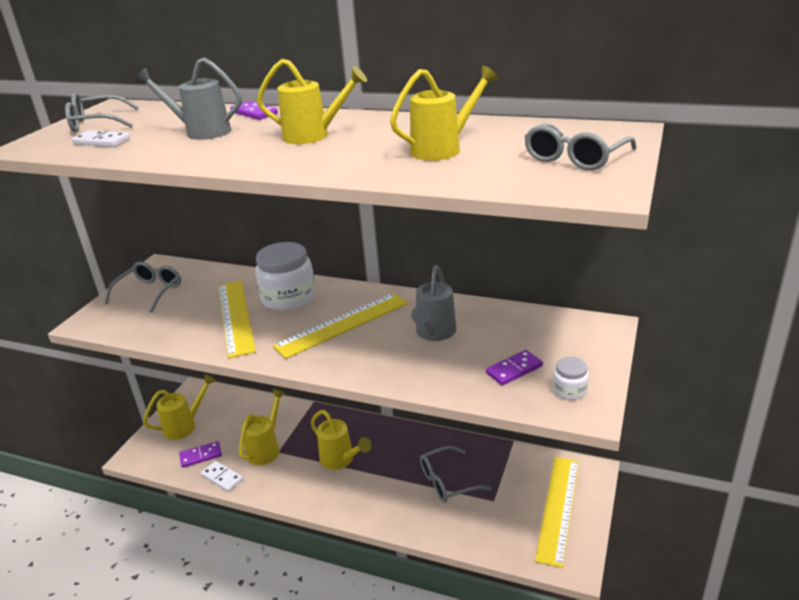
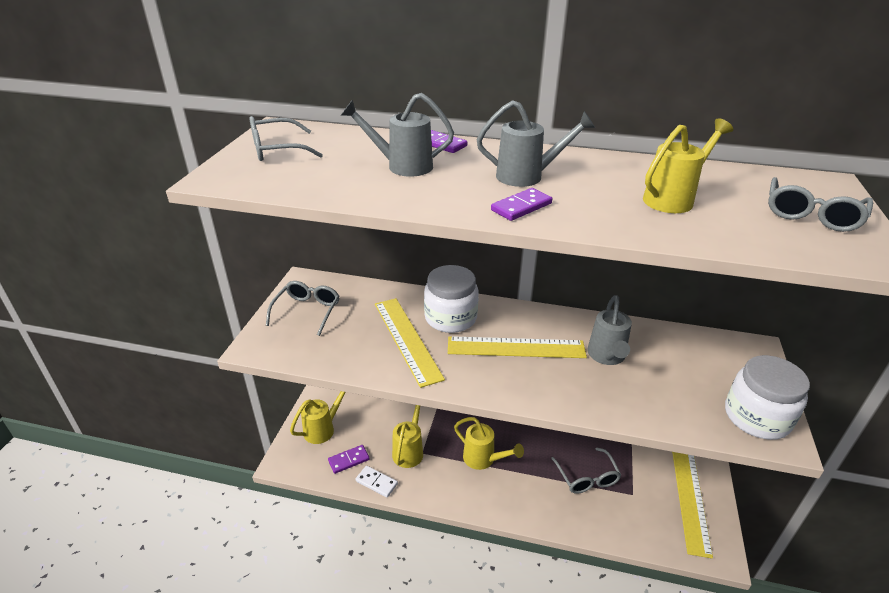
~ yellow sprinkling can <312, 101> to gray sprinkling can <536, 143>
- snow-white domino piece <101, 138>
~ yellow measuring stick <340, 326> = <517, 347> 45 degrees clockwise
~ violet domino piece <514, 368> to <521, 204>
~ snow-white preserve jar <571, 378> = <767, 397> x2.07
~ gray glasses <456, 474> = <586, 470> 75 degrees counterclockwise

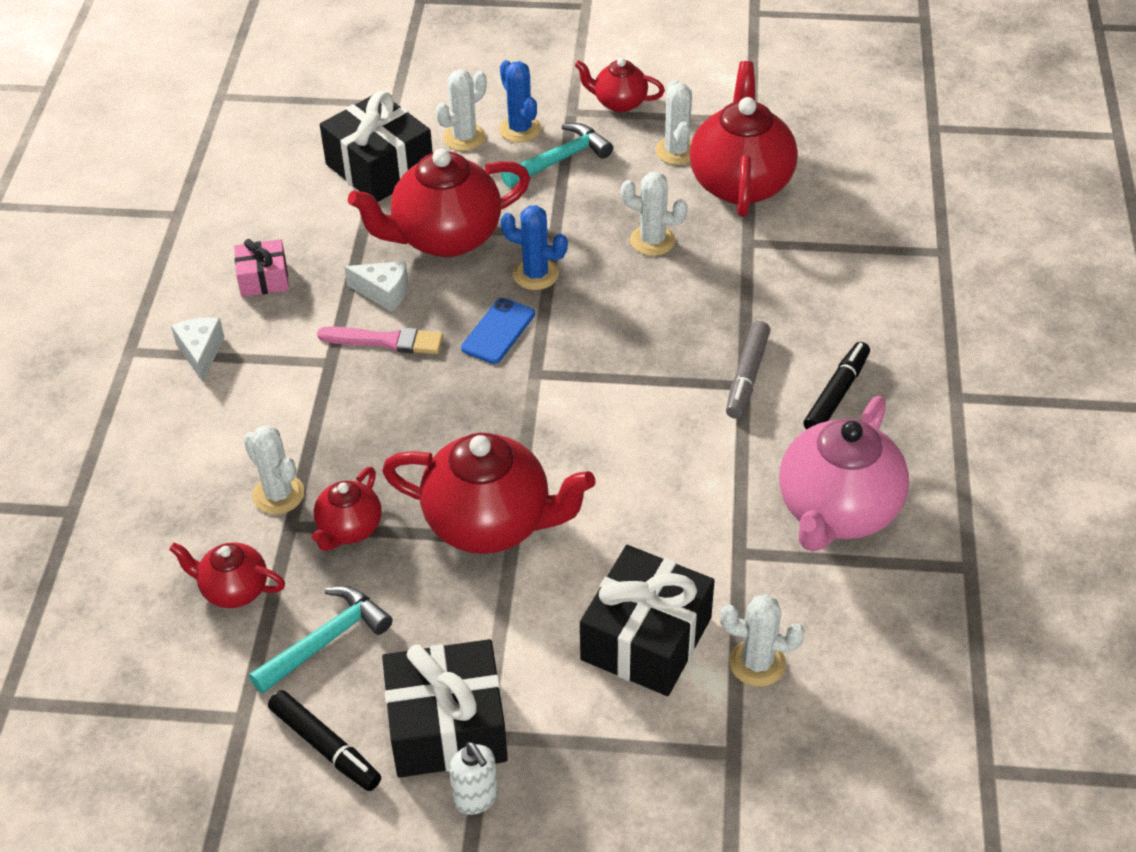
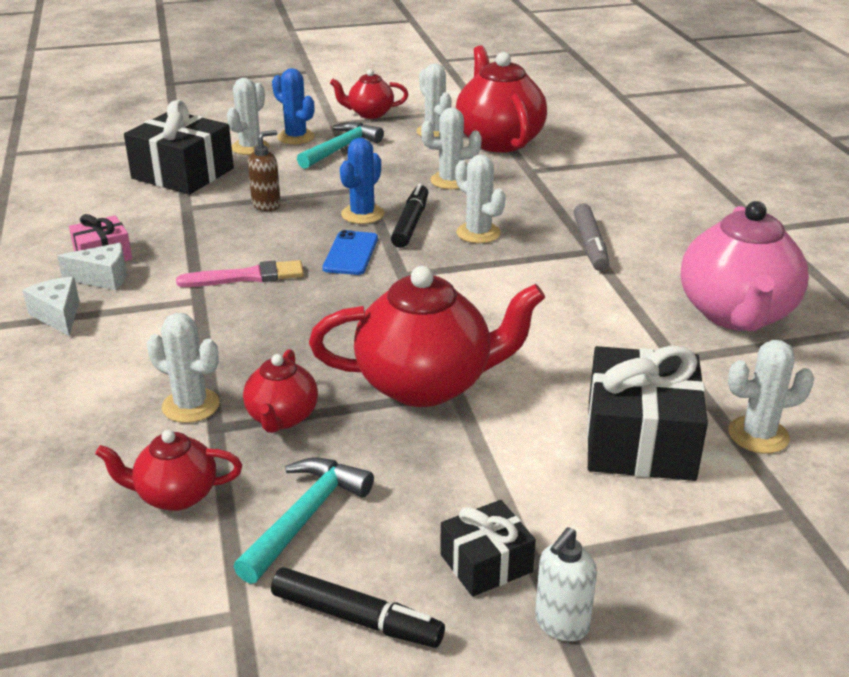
~ red tea pot <439, 203> to dark brown soap dispenser <264, 170>
~ cobalt prickly plant <534, 247> = <362, 181> 60 degrees counterclockwise
~ snow-white cheese <376, 286> to <91, 266>
~ black marker pen <836, 386> to <409, 215>
~ black wrapped gift <445, 708> = <488, 548> x0.54
~ snow-white soap dispenser <473, 778> = <566, 584> 90 degrees clockwise
+ snow-white prickly plant <480, 199>

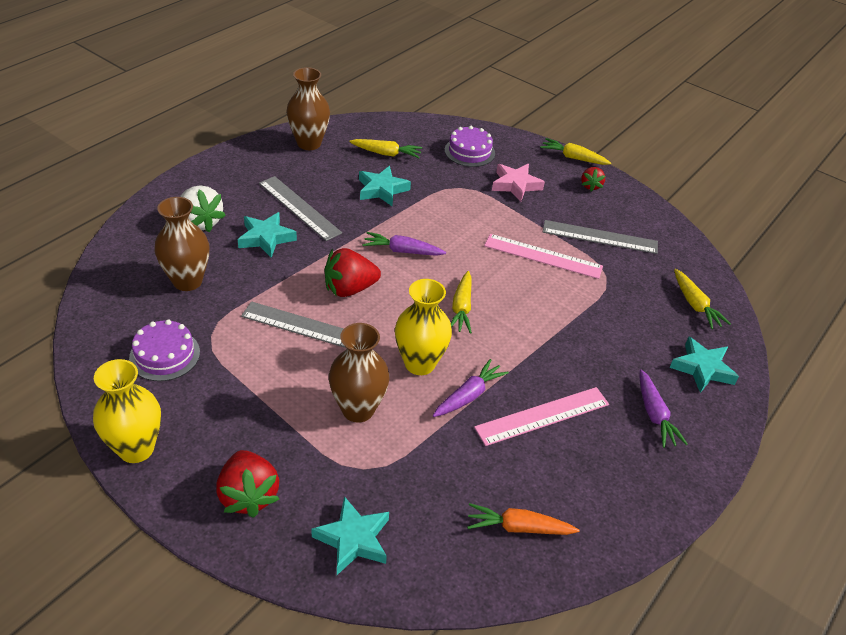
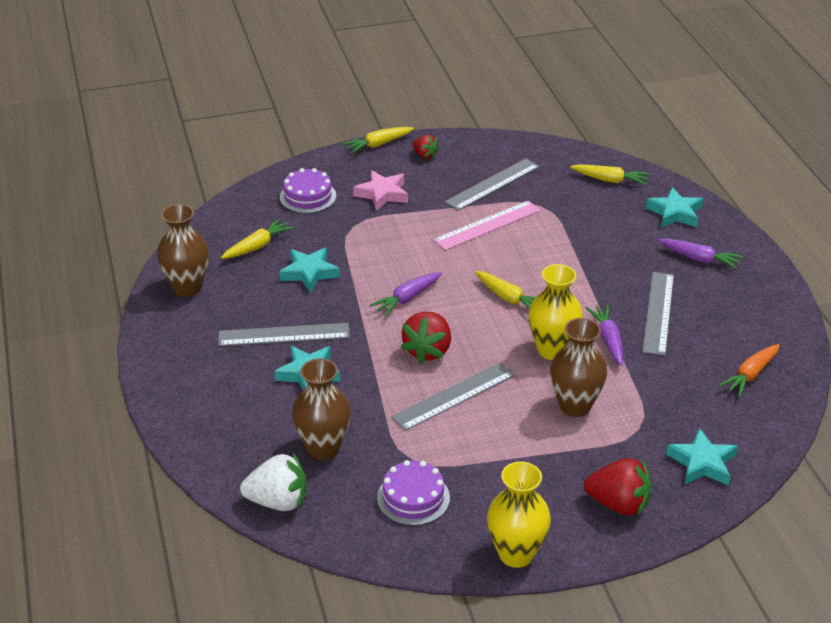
~ snow-white strawberry <203, 208> to <273, 482>
~ pink measuring stick <541, 416> to gray measuring stick <658, 314>

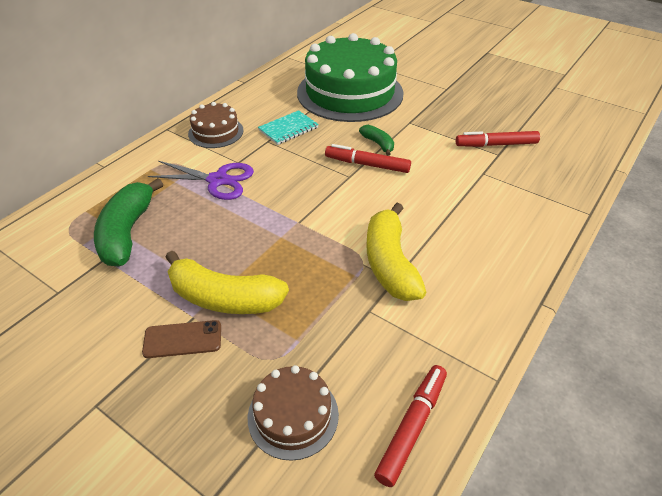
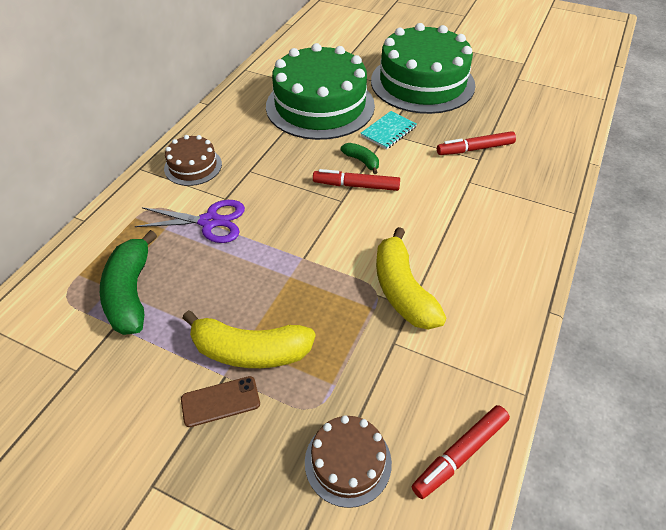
~ turquoise exercise book <288, 127> to <388, 130>
~ red marker pen <410, 426> = <461, 452> 150 degrees counterclockwise
+ leaf-green cake <423, 68>

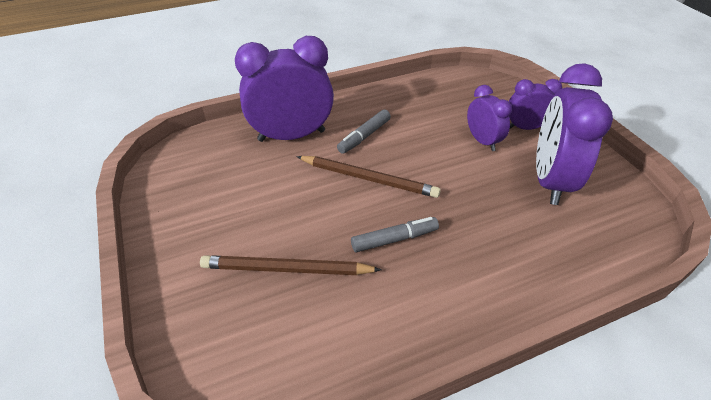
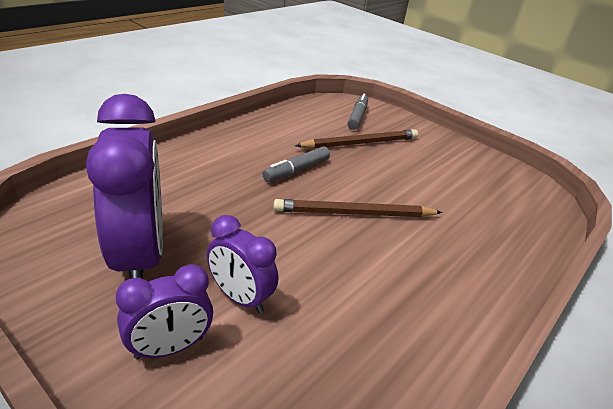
- violet alarm clock <284, 89>
~ gray marker pen <364, 131> to <357, 112>

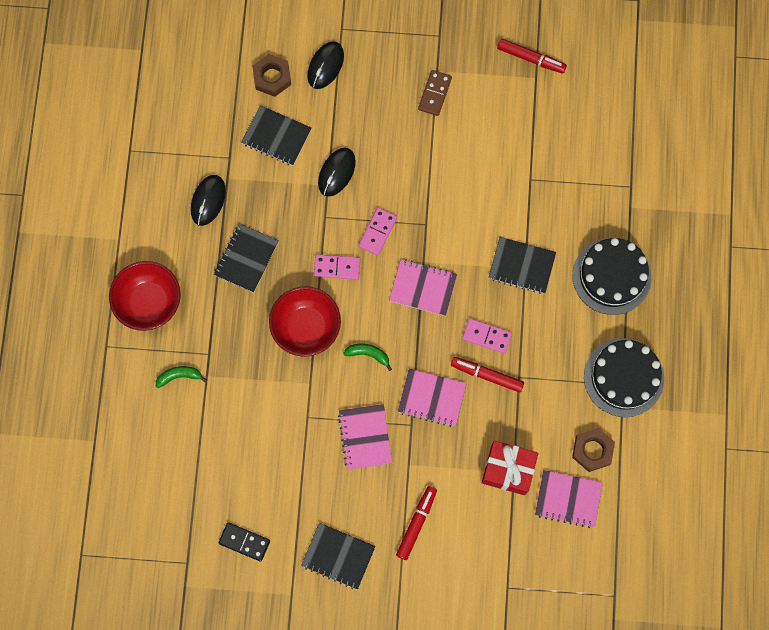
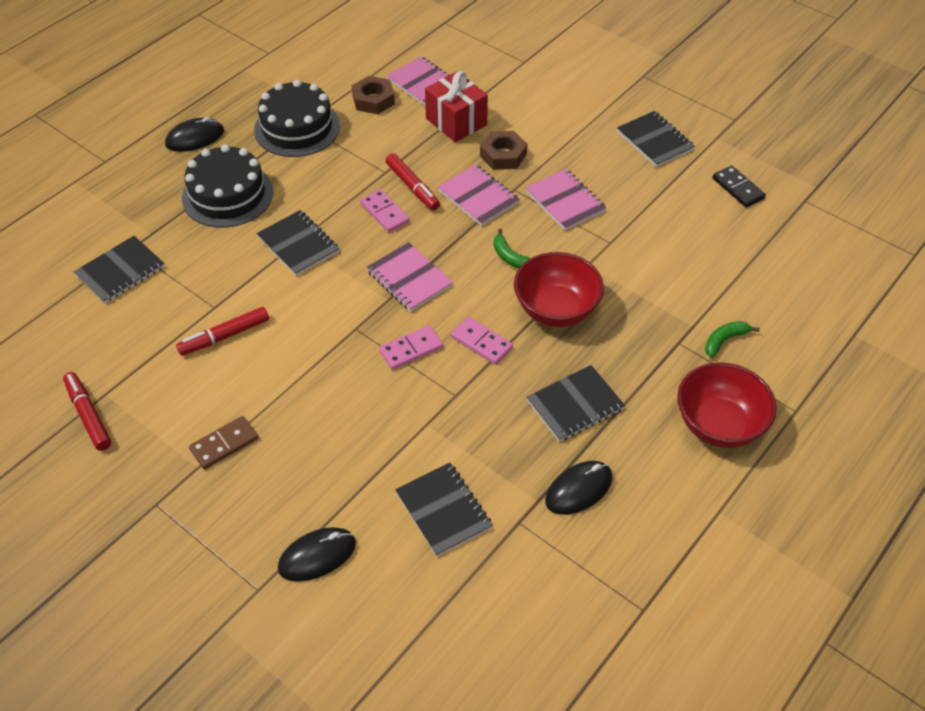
~ dark brown hexagon nut <271, 75> to <503, 150>
~ black computer mouse <337, 172> to <194, 134>
~ leaf-green toy banana <181, 377> = <732, 339> 120 degrees clockwise
~ pink exercise book <365, 437> = <566, 200> 60 degrees counterclockwise
~ red marker pen <416, 523> to <222, 331>
+ black exercise book <119, 269>

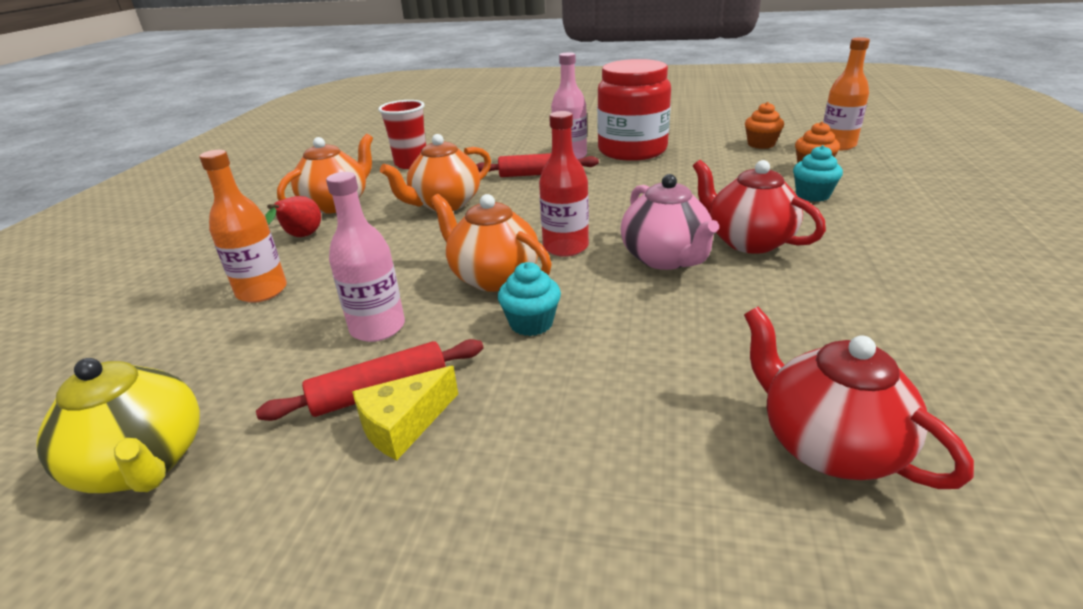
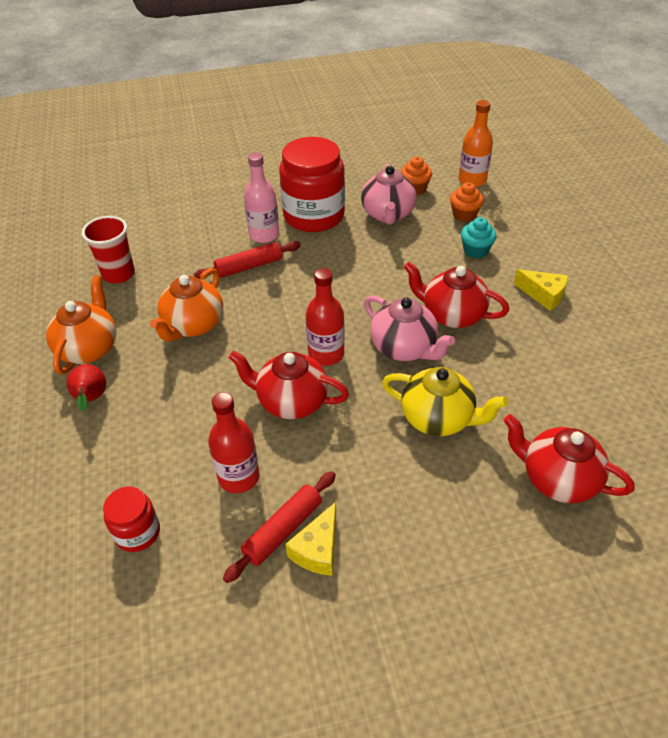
- orange bottle <243, 226>
~ pink bottle <365, 257> to red bottle <234, 442>
~ orange tea pot <491, 243> to red tea pot <289, 385>
- turquoise cupcake <529, 299>
~ yellow tea pot <118, 425> to <445, 401>
+ pink tea pot <389, 194>
+ yellow cheese <541, 290>
+ red preserve jar <131, 519>

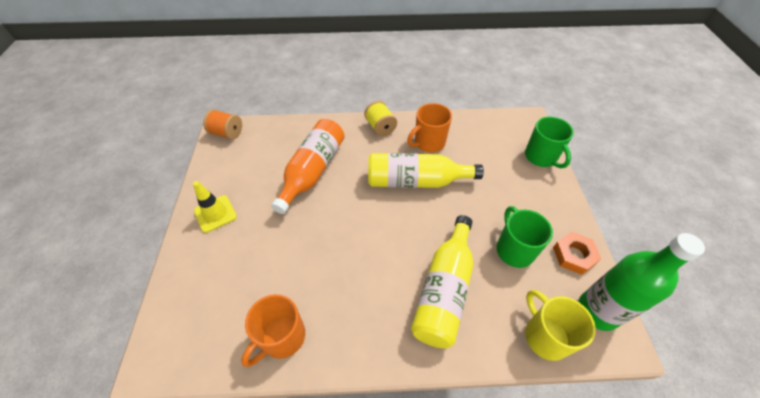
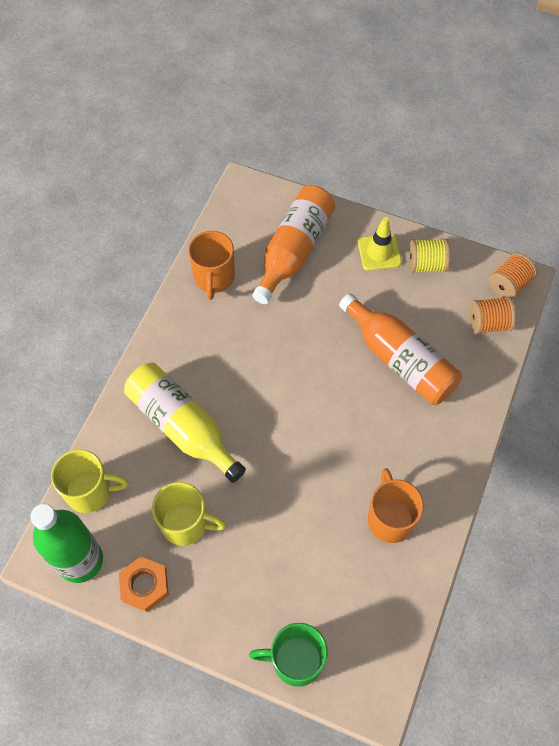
~ yellow spool <380, 118> to <429, 256>
- yellow bottle <426, 170>
~ leaf-green tea mug <525, 237> to yellow tea mug <189, 514>
~ orange tea mug <273, 330> = <211, 265> 150 degrees counterclockwise
+ orange bottle <293, 245>
+ orange spool <492, 315>

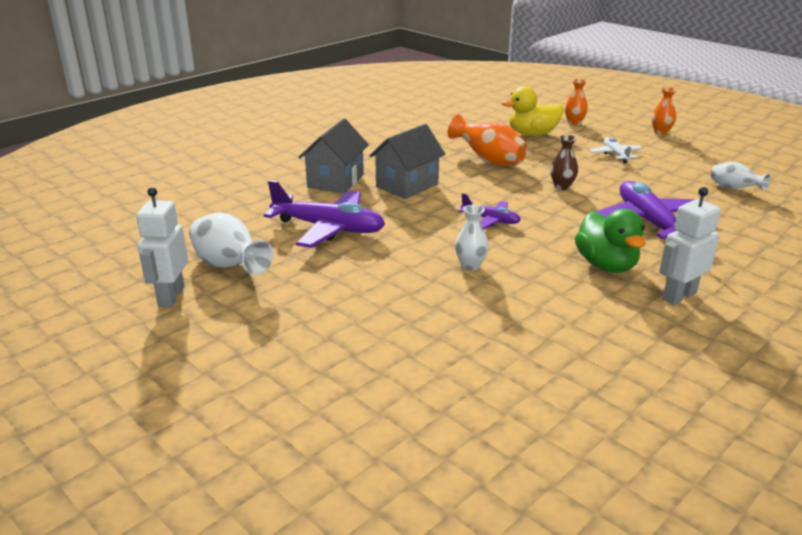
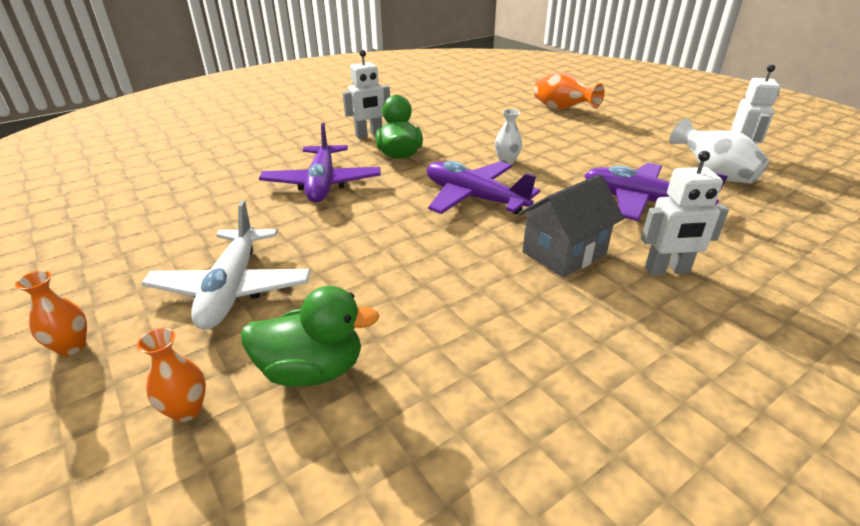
~ yellow toy duck <532, 111> to leaf-green toy duck <310, 336>
~ orange flower vase <488, 139> to <569, 91>
~ gray cottage <334, 156> to snow-white robot figure <685, 213>
- dark brown flower vase <564, 162>
~ snow-white toy plane <616, 150> = <226, 265> x1.89
- snow-white flower vase <740, 176>
~ violet toy plane <489, 211> = <483, 187> x1.89

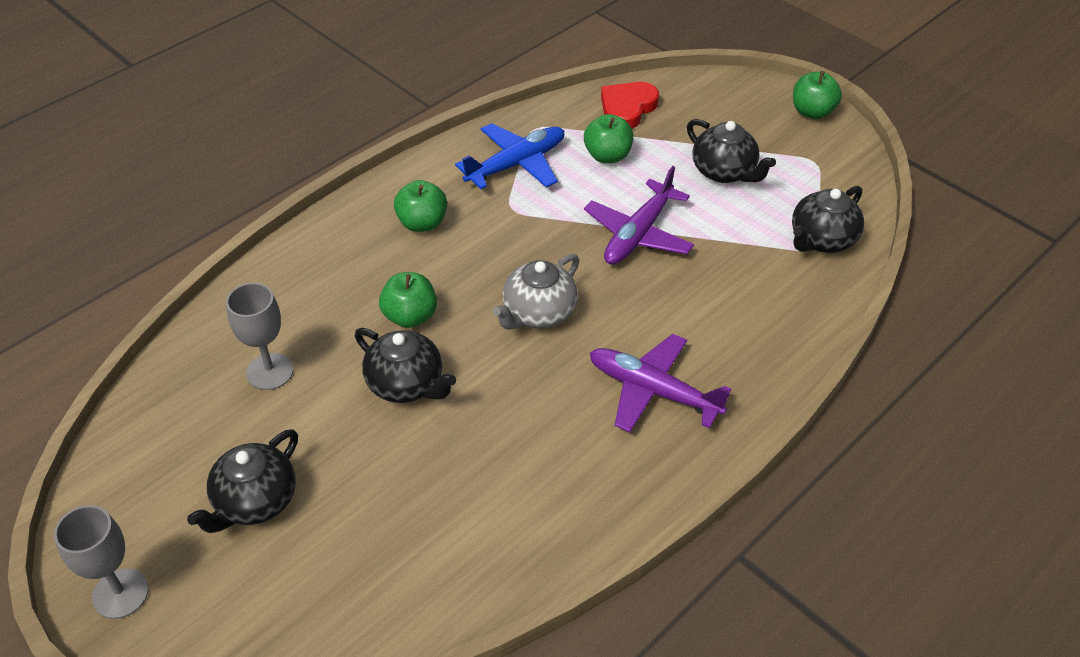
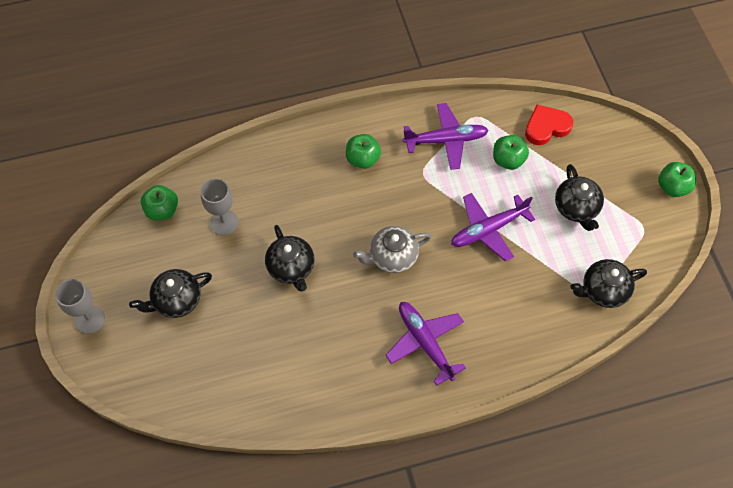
~ cobalt toy plane <509, 156> to violet toy plane <446, 136>
~ leaf-green toy apple <408, 300> to <159, 203>

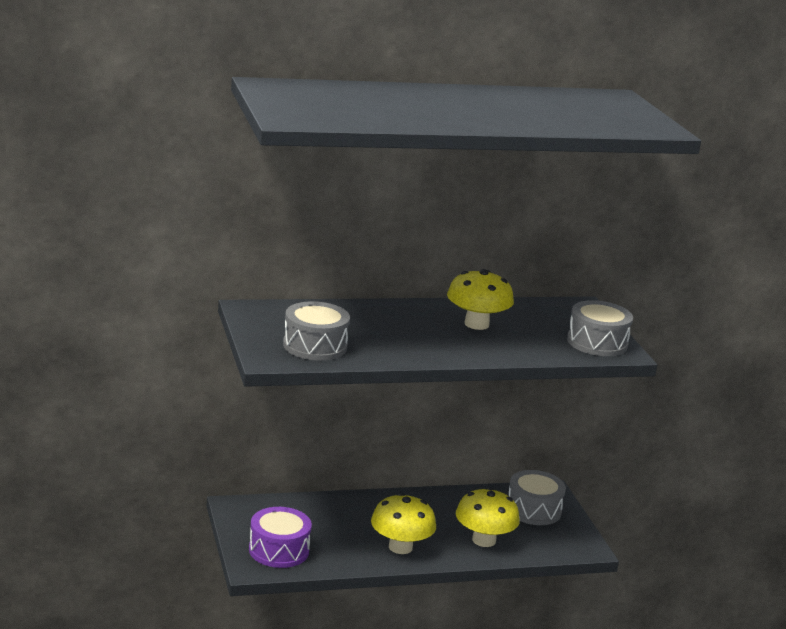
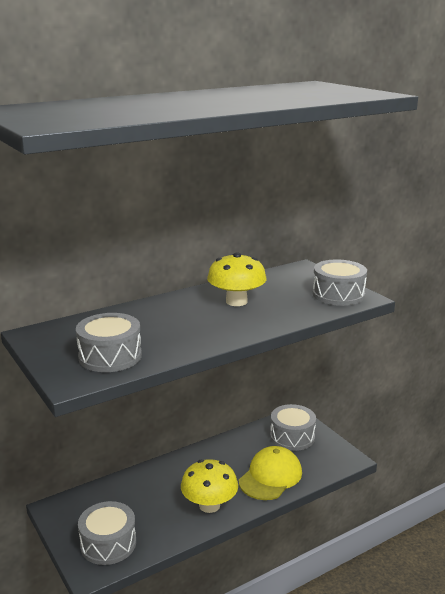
~ yellow toadstool <488, 517> to yellow cap <270, 473>
~ violet snare drum <280, 537> to gray snare drum <107, 533>

